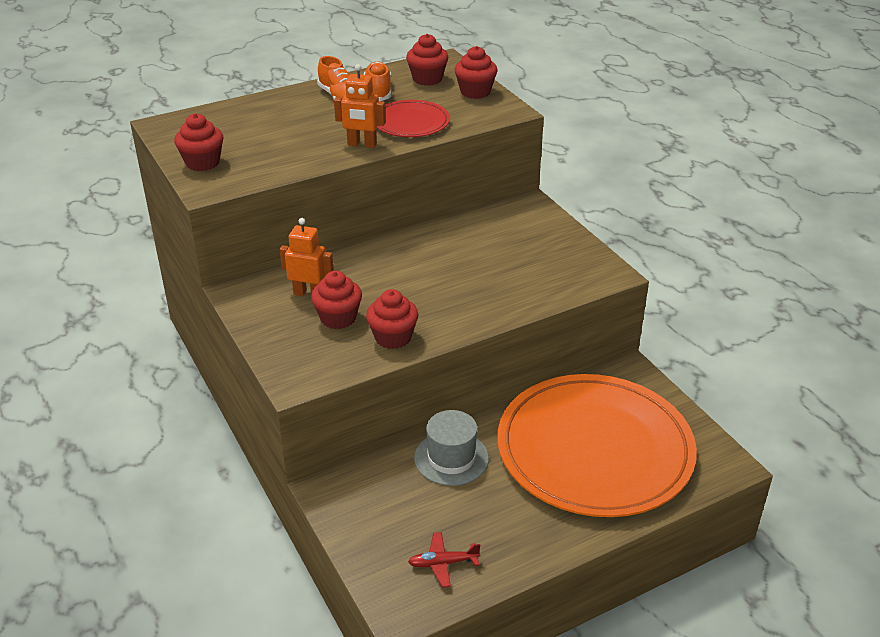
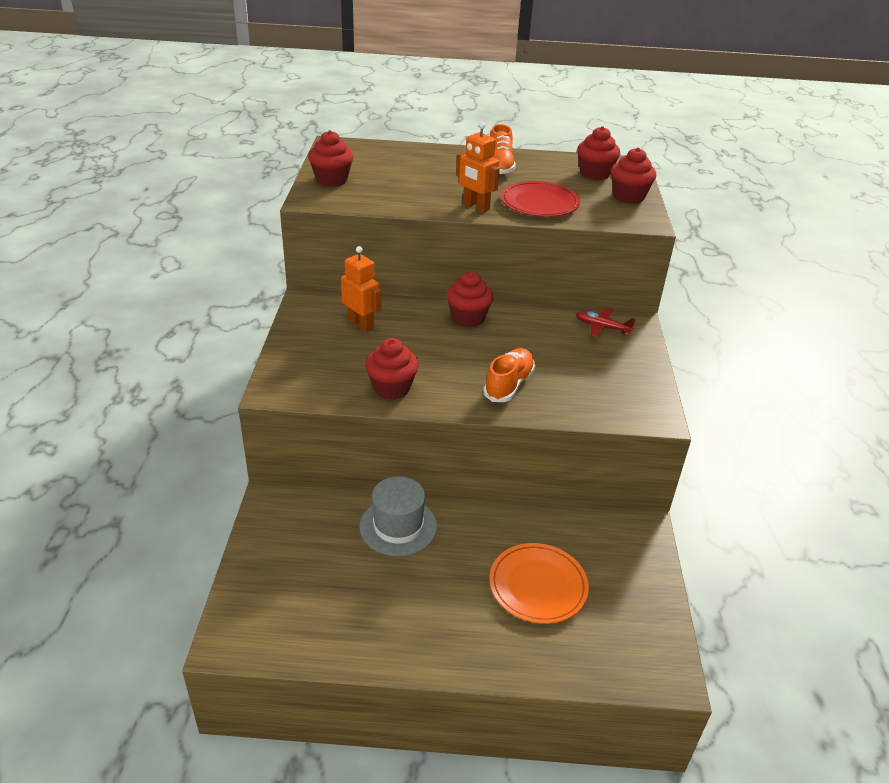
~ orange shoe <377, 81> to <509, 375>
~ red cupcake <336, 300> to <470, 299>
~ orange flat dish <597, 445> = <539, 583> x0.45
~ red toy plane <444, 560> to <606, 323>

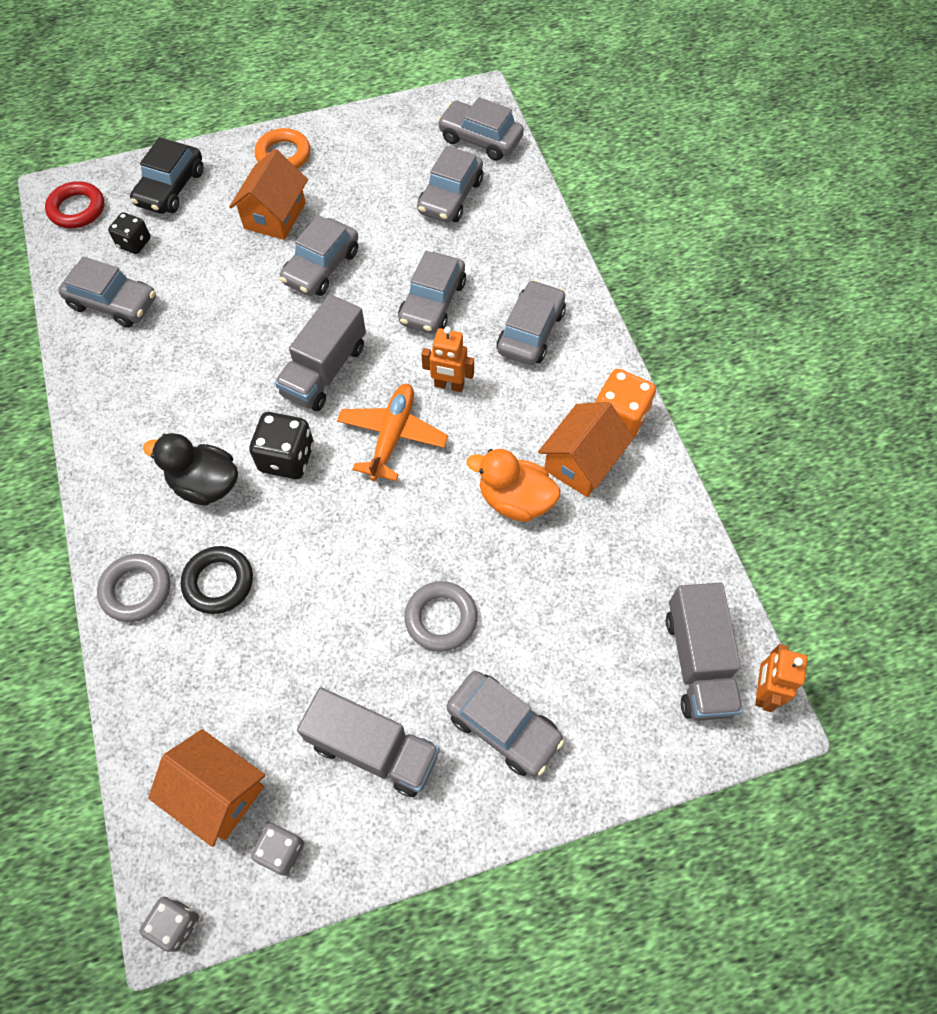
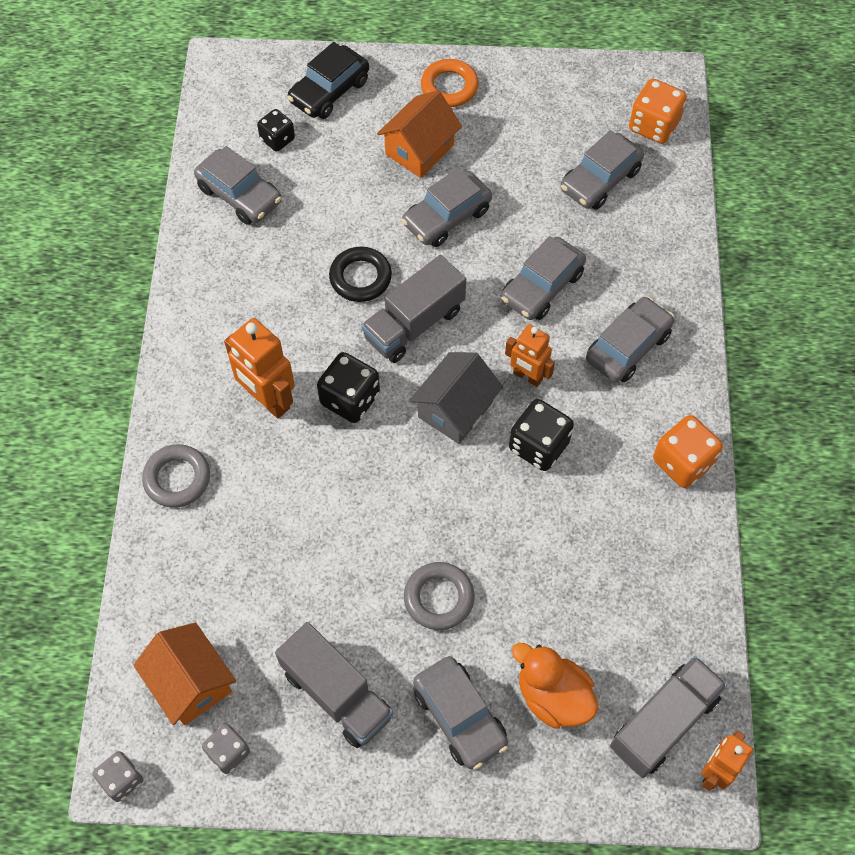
~ gray automobile <480, 129> to orange dice <658, 111>
- red ring <74, 204>
~ orange toy plane <392, 432> to gray cottage <456, 398>
- orange cottage <586, 449>
~ black toy duck <190, 469> to orange robot figure <259, 368>
~ orange toy duck <513, 485> to <555, 686>
~ black ring <217, 580> to <360, 274>
~ gray truck <704, 652> = <668, 717> 150 degrees counterclockwise
+ black dice <541, 435>

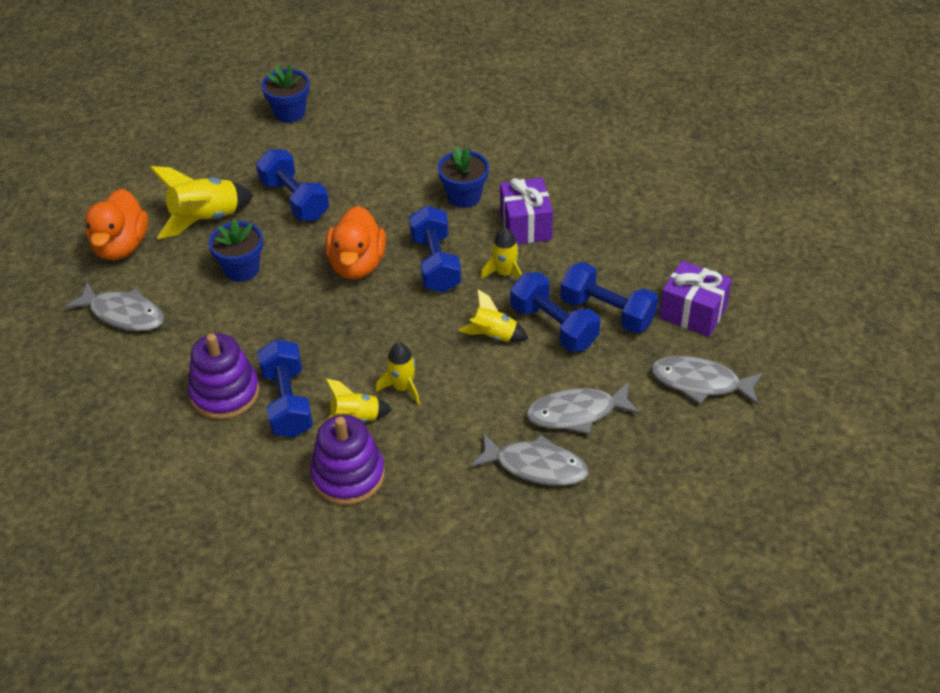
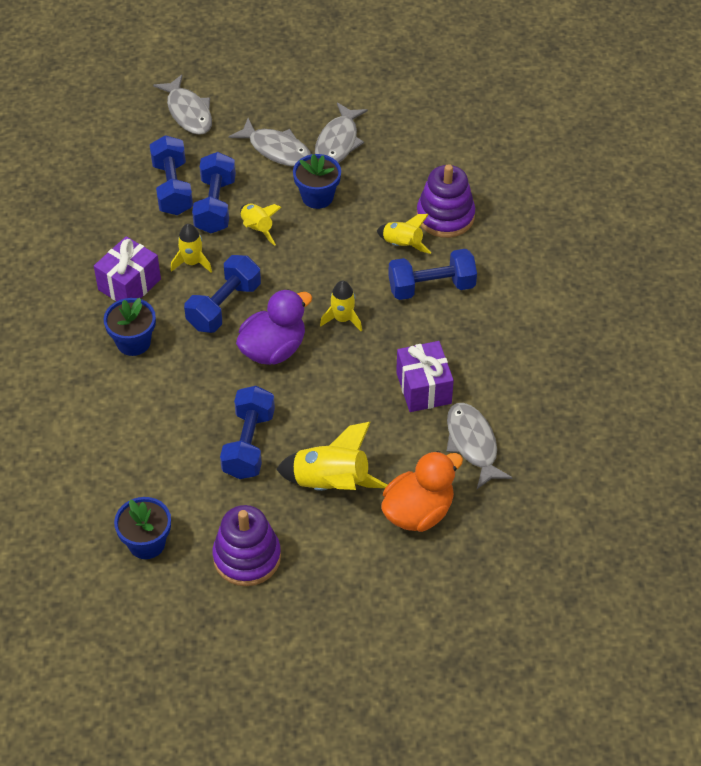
~ orange toy duck <355, 242> to violet toy duck <274, 327>
~ cobalt flower pot <236, 250> to <317, 181>
~ violet wrapped gift <695, 299> to <425, 376>
~ violet ring stacker <224, 376> to <247, 545>
~ cobalt hand weight <285, 388> = <432, 274> 45 degrees clockwise
~ yellow toy rocket <398, 374> to <341, 306>
~ gray fish <530, 459> = <341, 132> 135 degrees counterclockwise

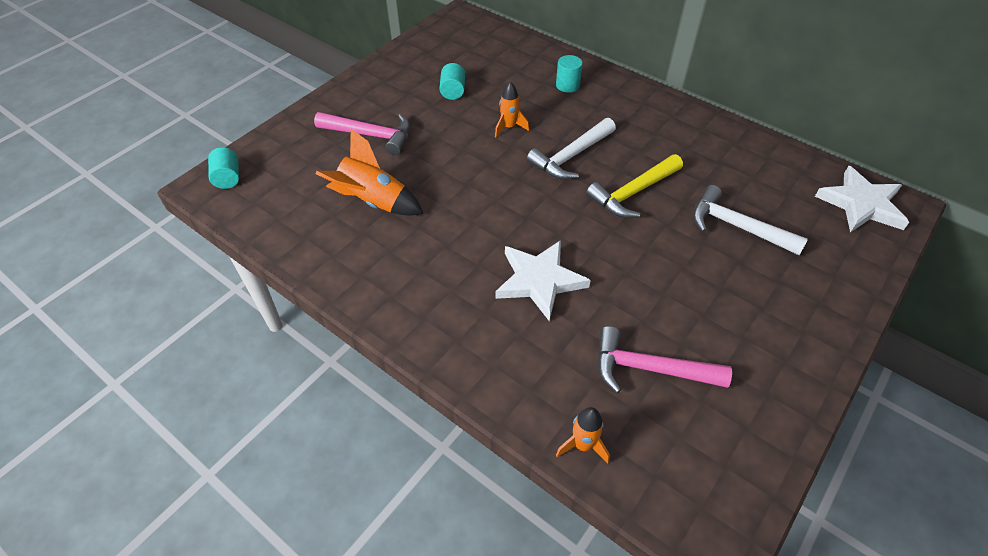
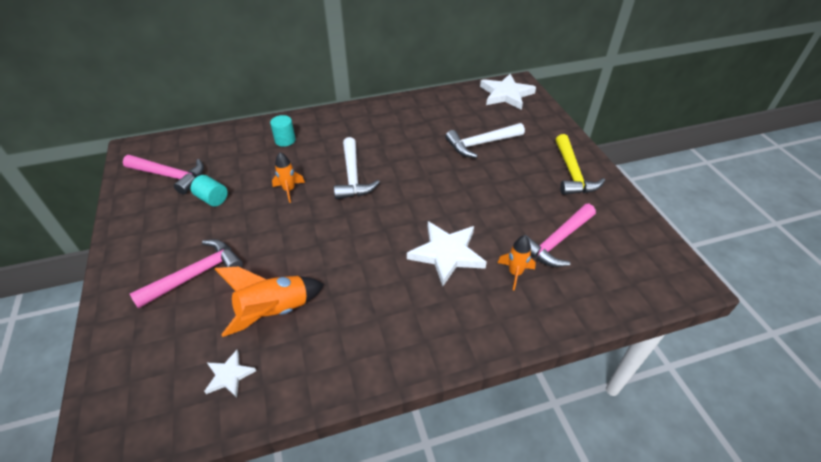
- turquoise cylinder shape <223, 168>
~ yellow claw hammer <634, 186> to <580, 164>
~ orange toy rocket <583, 435> to <517, 263>
+ pink claw hammer <163, 175>
+ snow-white star <230, 373>

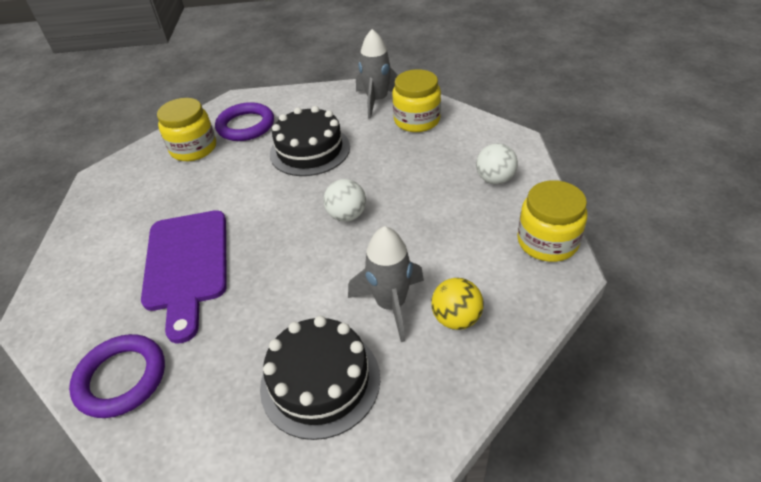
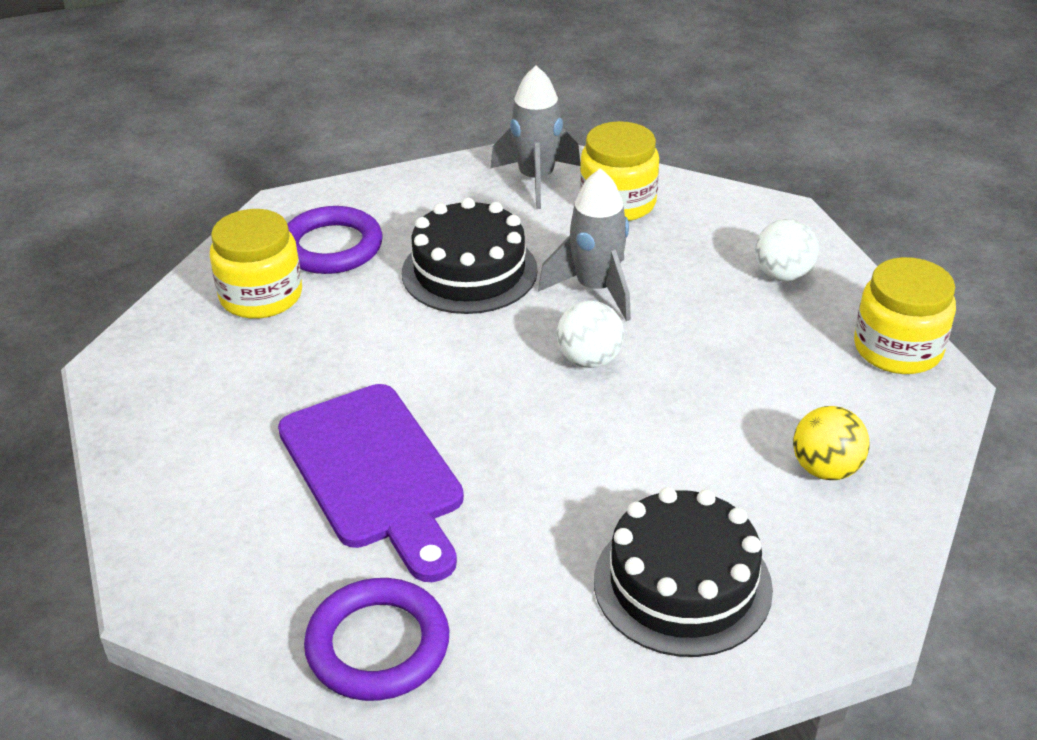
~ gray toy rocket <386, 284> to <584, 245>

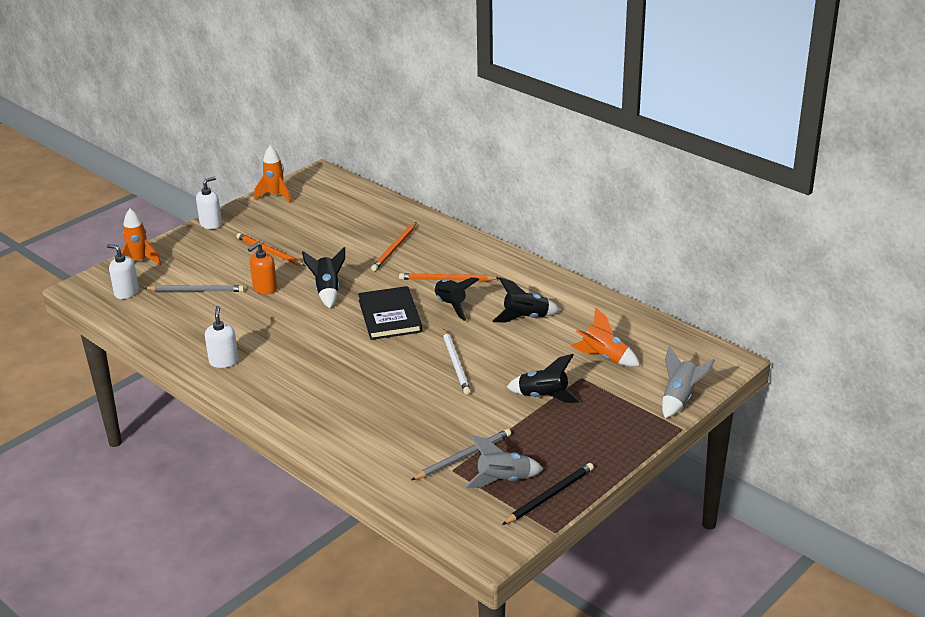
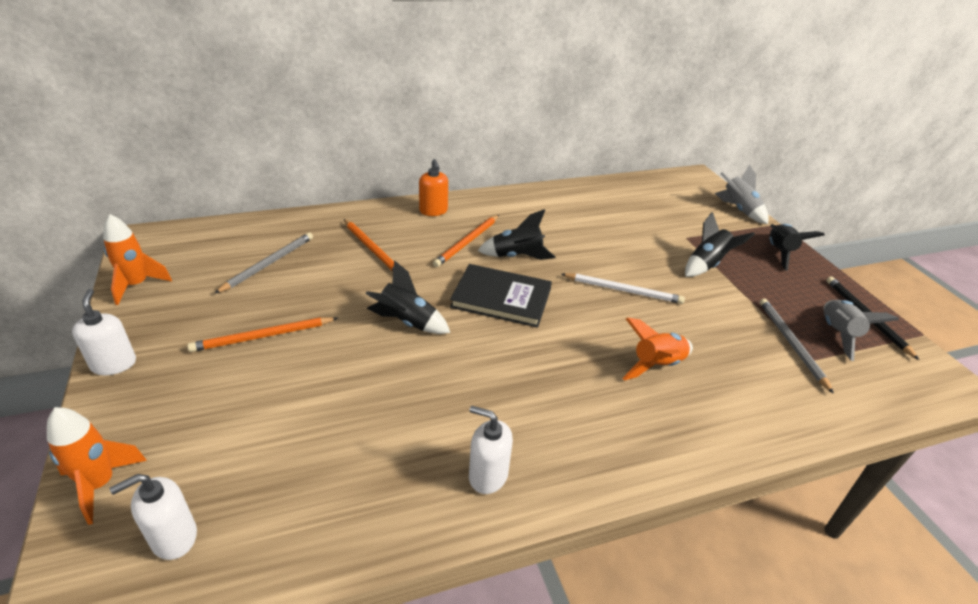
~ orange soap dispenser <262, 268> to <433, 187>
~ black toy rocket <526, 300> to <797, 247>
~ gray wooden pencil <194, 288> to <263, 263>
~ orange toy rocket <606, 337> to <657, 349>

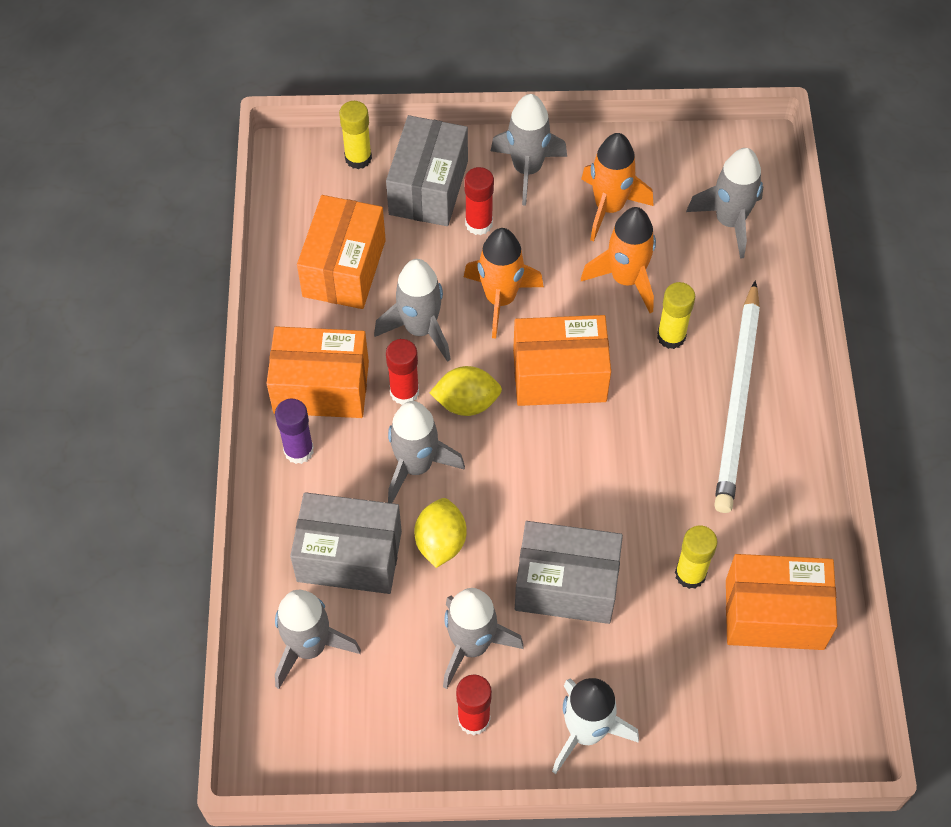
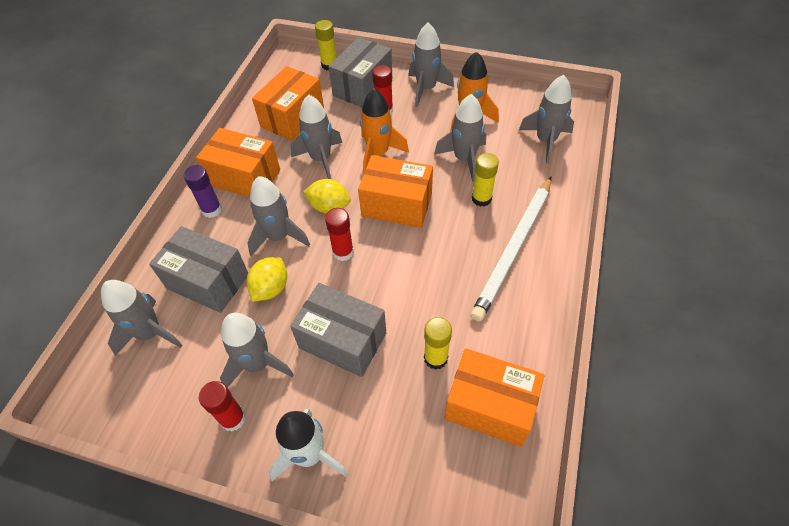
~ orange toy rocket <618, 260> to gray toy rocket <460, 138>
~ red stick of glue <402, 372> to <339, 234>

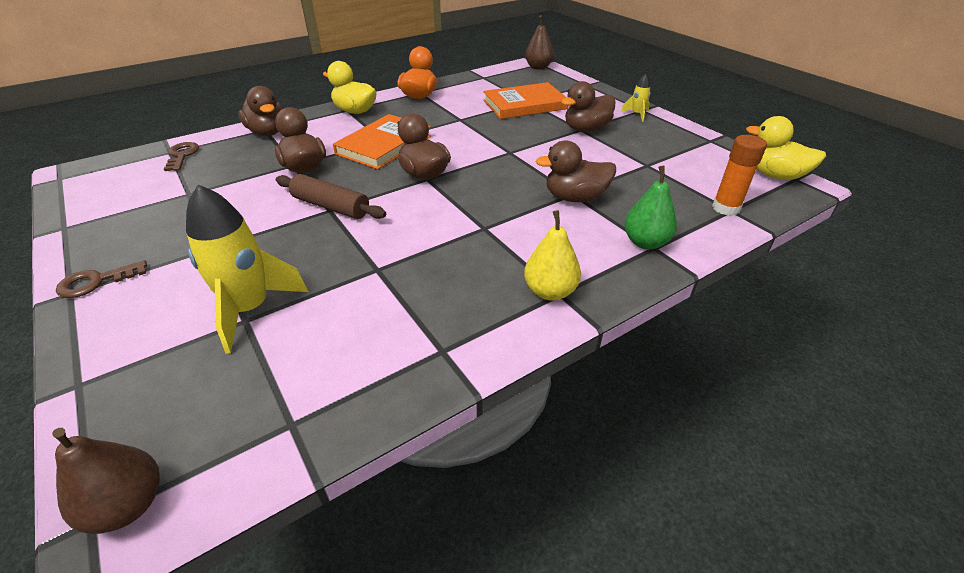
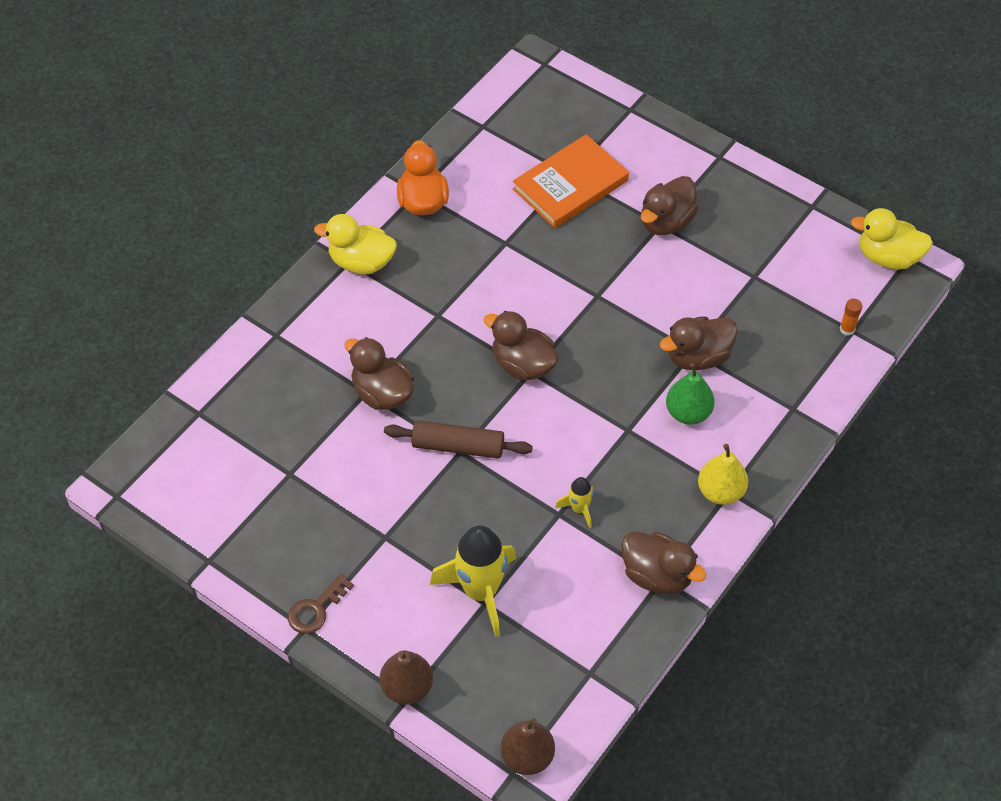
~ dark brown pear fruit <539, 42> to <406, 677>
~ yellow toy rocket <636, 98> to <574, 502>
~ dark brown toy duck <260, 111> to <663, 562>
- orange book <382, 142>
~ orange stick of glue <739, 175> = <851, 317> x0.56
- dark brown key <181, 156>
~ leaf-green pear fruit <651, 208> to <690, 394>

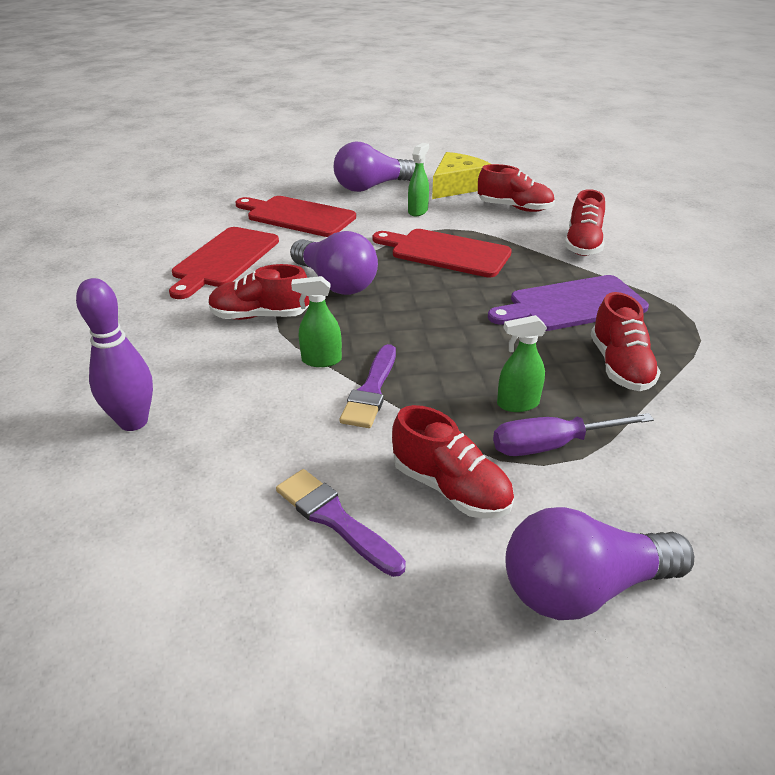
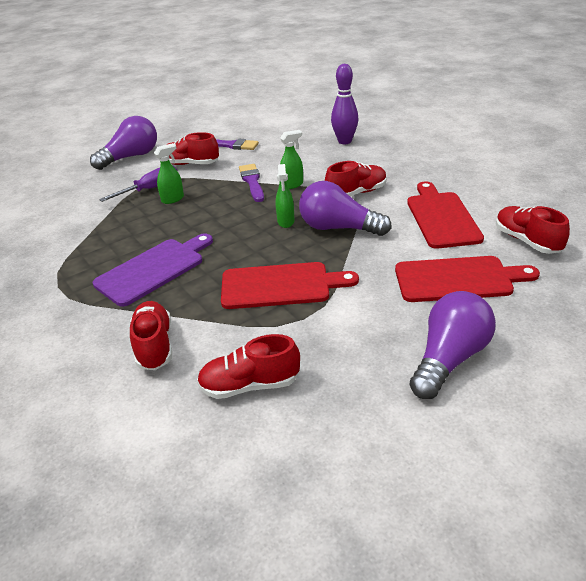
~ leaf-green sprayer <418, 179> to <285, 196>
- yellow cheese <461, 175>
~ red shoe <626, 341> to <533, 230>

